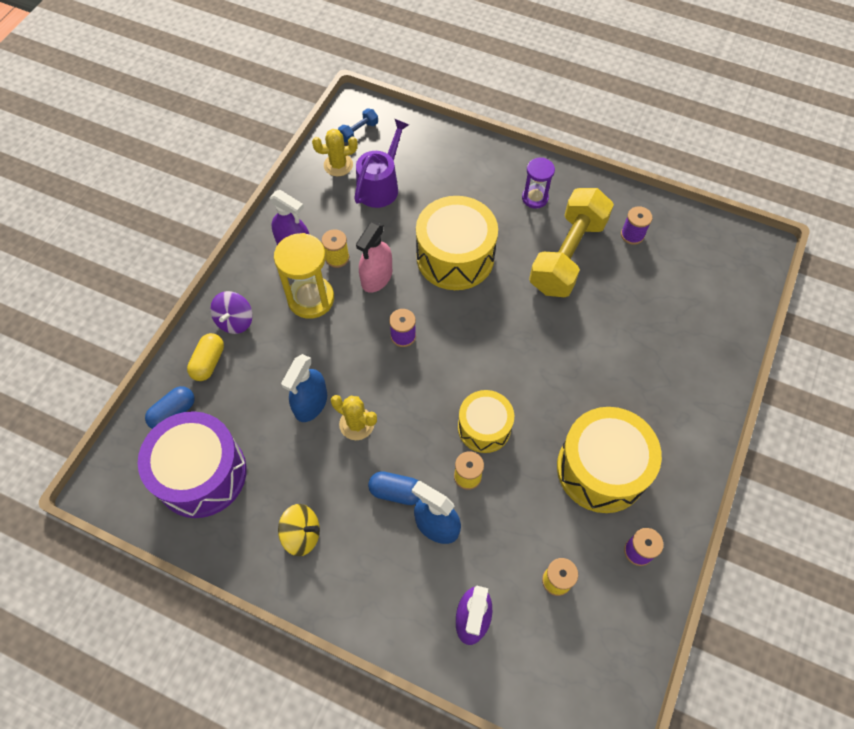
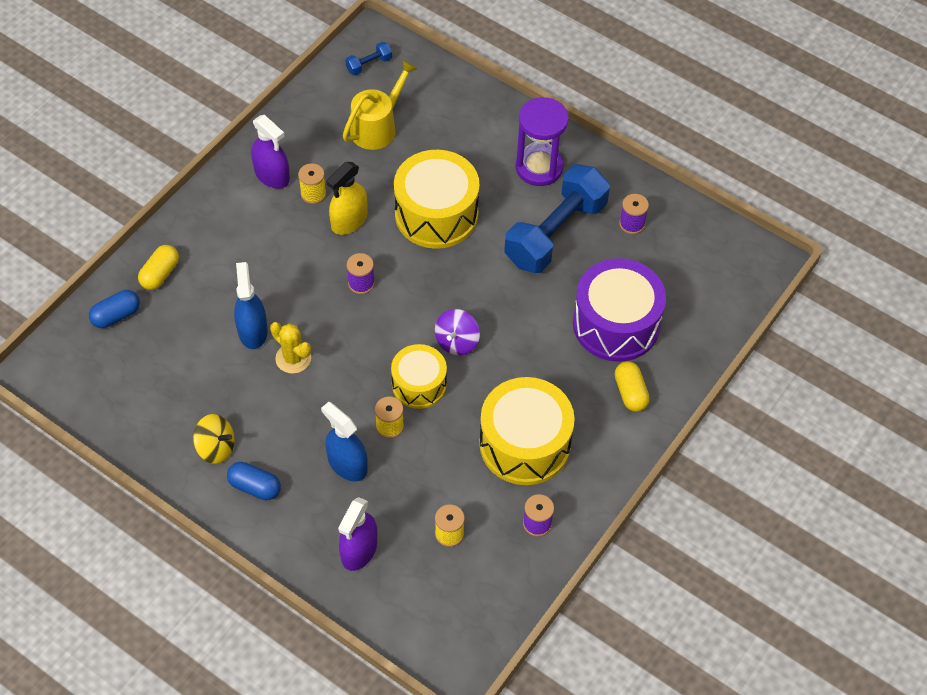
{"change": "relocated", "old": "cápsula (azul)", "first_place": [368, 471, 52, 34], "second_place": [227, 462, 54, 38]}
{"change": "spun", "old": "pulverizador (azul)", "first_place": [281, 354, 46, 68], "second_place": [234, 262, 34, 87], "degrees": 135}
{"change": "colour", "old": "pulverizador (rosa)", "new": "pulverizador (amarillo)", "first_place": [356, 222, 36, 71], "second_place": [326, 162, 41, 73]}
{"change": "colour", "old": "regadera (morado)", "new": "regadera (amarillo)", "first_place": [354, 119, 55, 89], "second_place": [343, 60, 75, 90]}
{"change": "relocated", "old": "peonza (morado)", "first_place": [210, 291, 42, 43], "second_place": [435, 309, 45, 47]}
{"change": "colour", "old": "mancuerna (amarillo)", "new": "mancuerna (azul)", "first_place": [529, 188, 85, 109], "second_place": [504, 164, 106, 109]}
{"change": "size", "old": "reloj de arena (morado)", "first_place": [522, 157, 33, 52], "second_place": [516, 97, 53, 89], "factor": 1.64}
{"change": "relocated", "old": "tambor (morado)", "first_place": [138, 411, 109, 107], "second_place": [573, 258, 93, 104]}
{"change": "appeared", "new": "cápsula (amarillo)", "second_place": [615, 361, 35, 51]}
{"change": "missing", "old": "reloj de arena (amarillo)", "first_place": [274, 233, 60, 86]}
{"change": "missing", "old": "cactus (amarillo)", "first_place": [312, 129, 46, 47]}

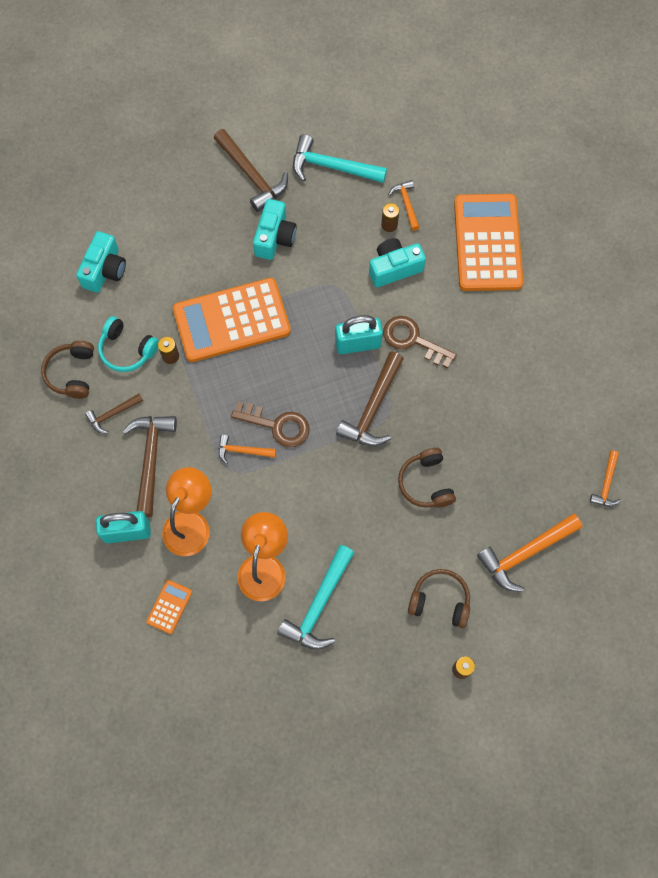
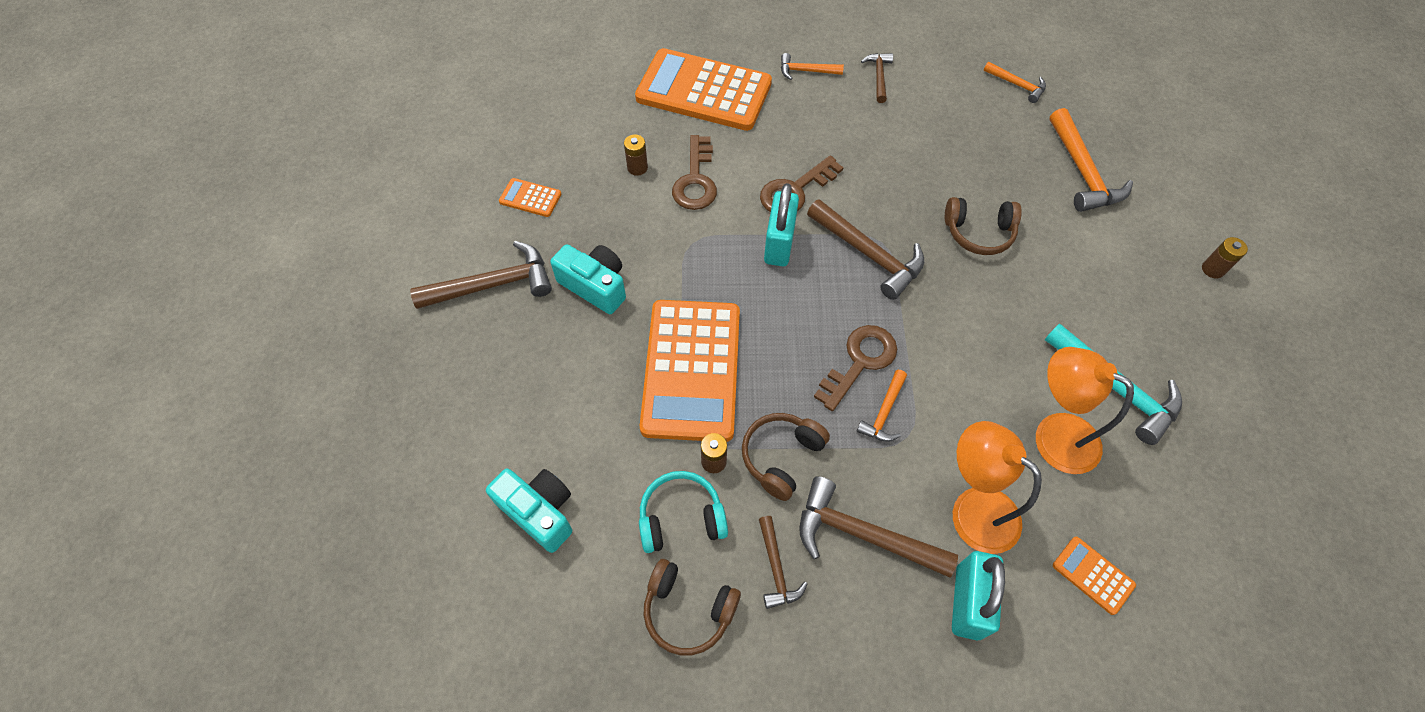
{"change": "exchanged", "old": "martillo (turquesa)", "new": "calculadora (naranja)", "first_place": [293, 134, 94, 49], "second_place": [499, 178, 62, 39]}
{"change": "spun", "old": "auriculares (turquesa)", "first_place": [98, 316, 61, 56], "second_place": [639, 471, 89, 82], "degrees": -150}
{"change": "exchanged", "old": "cámara (turquesa)", "new": "llave (marrón)", "first_place": [369, 238, 57, 49], "second_place": [672, 135, 45, 75]}
{"change": "relocated", "old": "auriculares (marrón)", "first_place": [408, 569, 62, 59], "second_place": [742, 413, 88, 88]}
{"change": "relocated", "old": "martillo (naranja)", "first_place": [388, 180, 32, 51], "second_place": [781, 53, 63, 27]}
{"change": "appeared", "new": "martillo (marrón)", "second_place": [861, 53, 32, 50]}

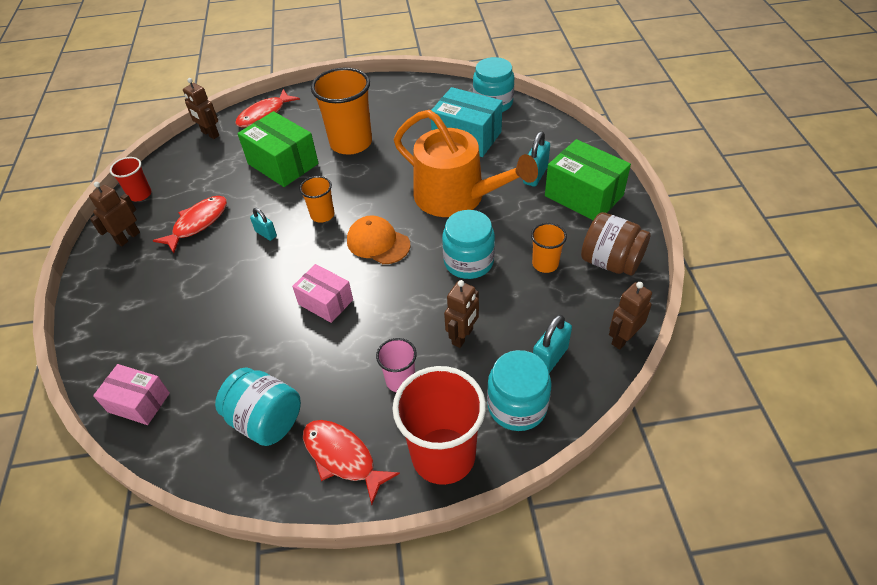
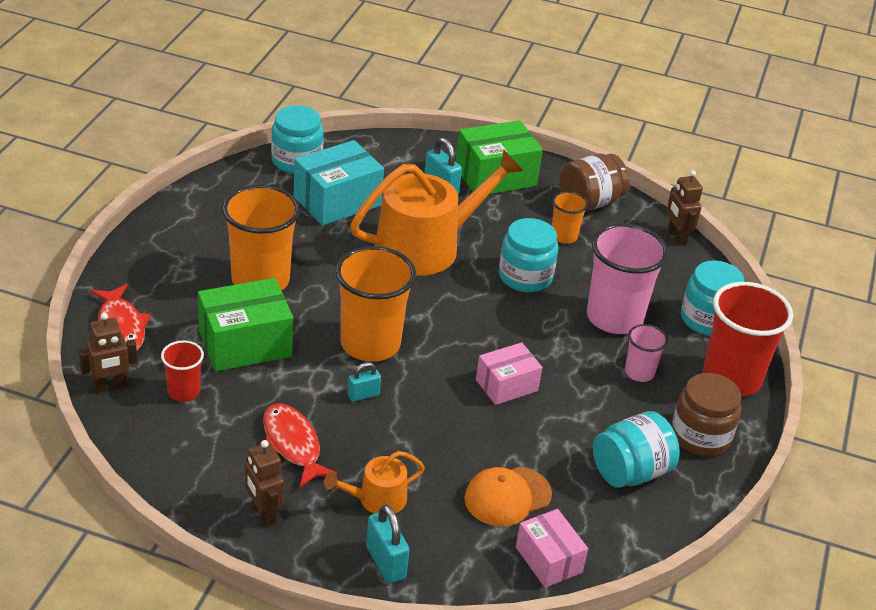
{"change": "relocated", "old": "vaso (rojo)", "first_place": [110, 157, 41, 44], "second_place": [161, 340, 43, 62]}
{"change": "appeared", "new": "regadera (naranja)", "second_place": [324, 451, 101, 63]}
{"change": "size", "old": "vaso (naranja)", "first_place": [299, 176, 35, 47], "second_place": [335, 246, 81, 116], "factor": 1.97}
{"change": "relocated", "old": "candado (turquesa)", "first_place": [533, 314, 39, 59], "second_place": [366, 504, 43, 80]}
{"change": "relocated", "old": "gorra (naranja)", "first_place": [347, 215, 63, 49], "second_place": [464, 467, 88, 59]}
{"change": "spun", "old": "caja (rosa)", "first_place": [93, 364, 77, 61], "second_place": [516, 509, 72, 79], "degrees": -75}
{"change": "exchanged", "old": "robot (marrón)", "new": "vaso (rosa)", "first_place": [444, 280, 35, 68], "second_place": [587, 223, 81, 111]}
{"change": "exchanged", "old": "pez (rojo)", "new": "tarro (marrón)", "first_place": [303, 420, 97, 85], "second_place": [671, 373, 70, 83]}

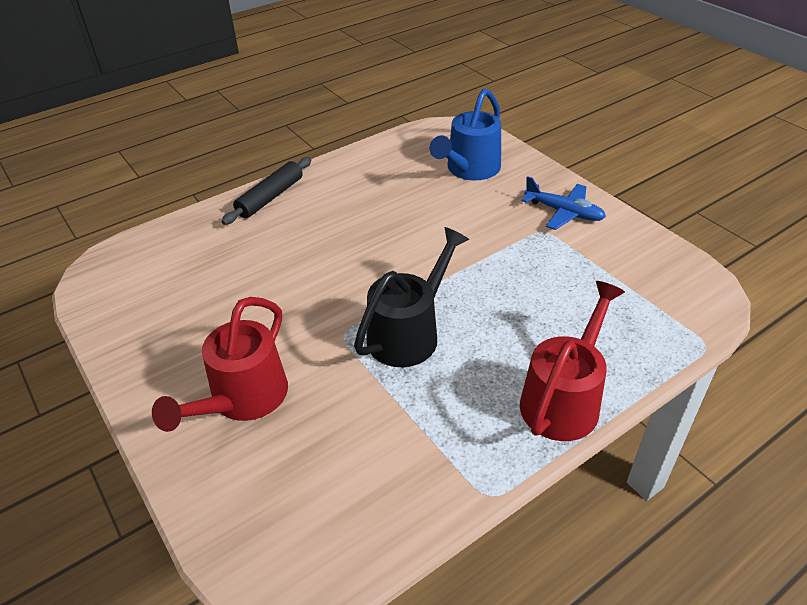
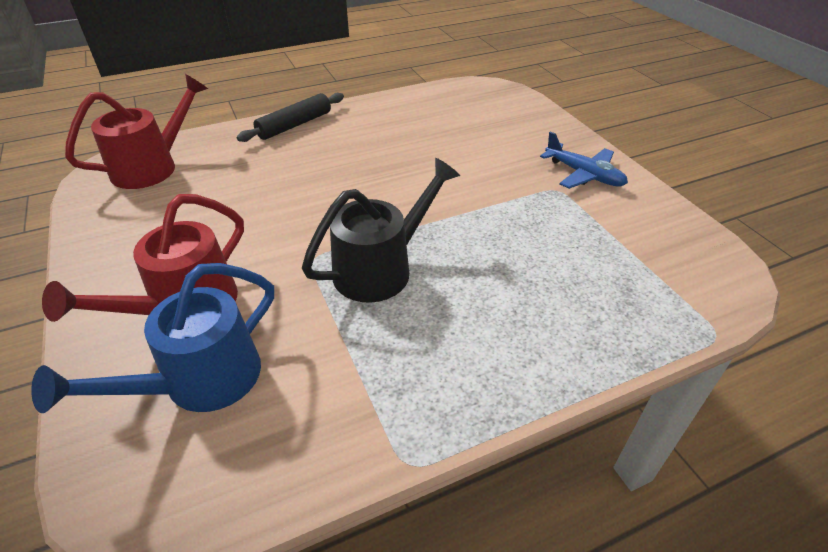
{"change": "relocated", "old": "regadera (azul)", "first_place": [430, 89, 71, 91], "second_place": [31, 263, 243, 150]}
{"change": "relocated", "old": "regadera (rojo)", "first_place": [520, 281, 105, 160], "second_place": [65, 74, 143, 115]}

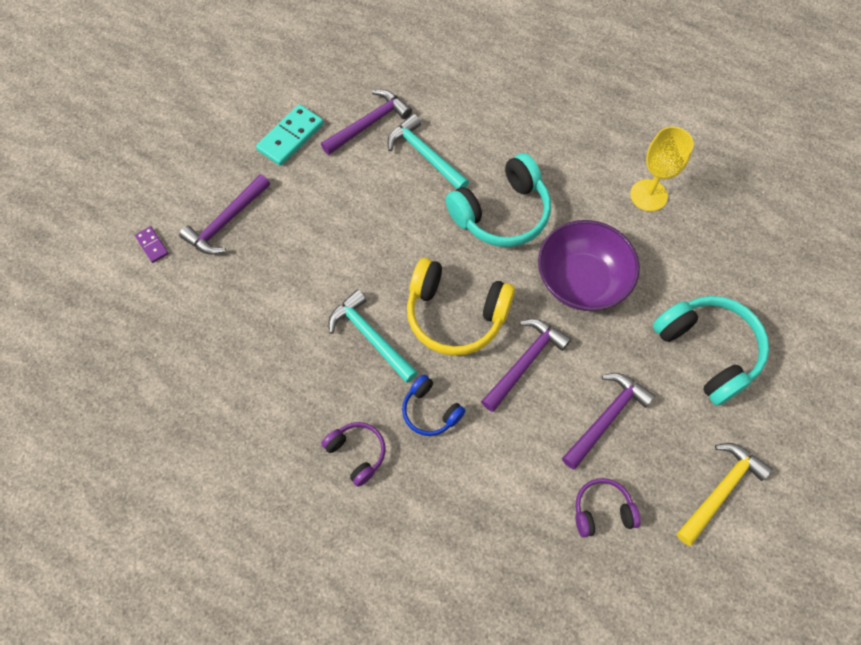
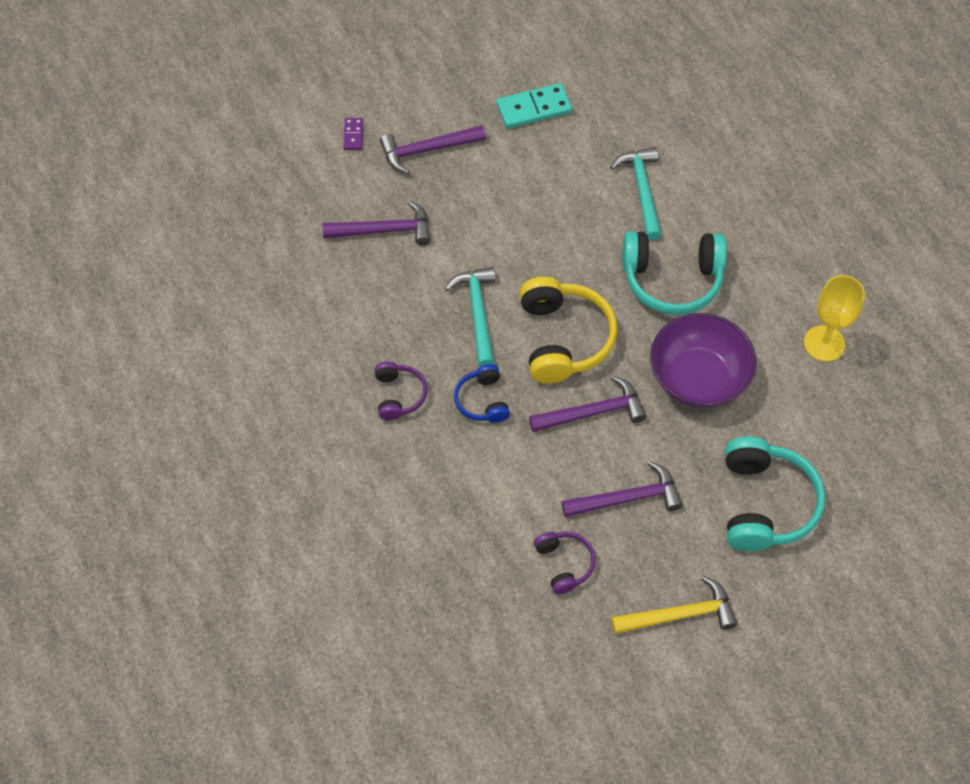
{"change": "relocated", "old": "martillo (morado)", "first_place": [321, 90, 91, 65], "second_place": [322, 200, 109, 45]}
{"change": "spun", "old": "auriculares (amarillo)", "first_place": [407, 258, 108, 98], "second_place": [520, 277, 97, 107], "degrees": -150}
{"change": "spun", "old": "auriculares (morado)", "first_place": [575, 478, 66, 60], "second_place": [534, 532, 62, 63], "degrees": 45}

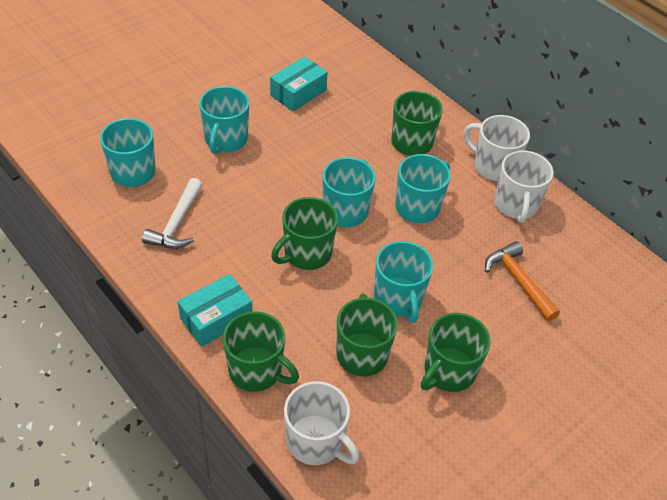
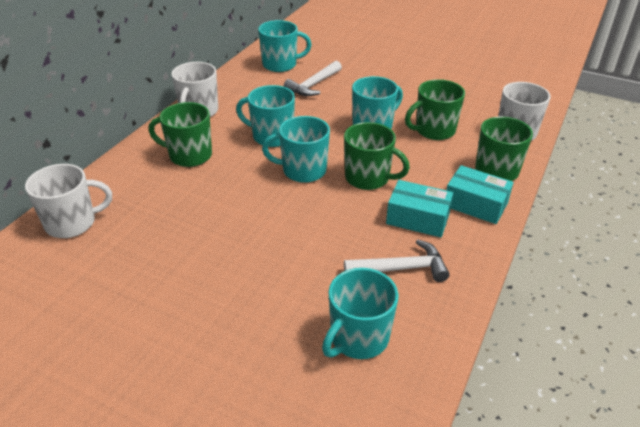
{"change": "relocated", "old": "taza (blanco)", "first_place": [494, 150, 60, 73], "second_place": [25, 164, 87, 74]}
{"change": "relocated", "old": "taza (turquesa)", "first_place": [199, 86, 50, 68], "second_place": [258, 20, 54, 52]}
{"change": "colour", "old": "martillo (naranja)", "new": "martillo (blanco)", "first_place": [485, 241, 75, 80], "second_place": [284, 61, 58, 35]}
{"change": "relocated", "old": "caja (turquesa)", "first_place": [270, 57, 58, 54], "second_place": [386, 180, 67, 57]}
{"change": "missing", "old": "taza (verde)", "first_place": [421, 313, 70, 79]}

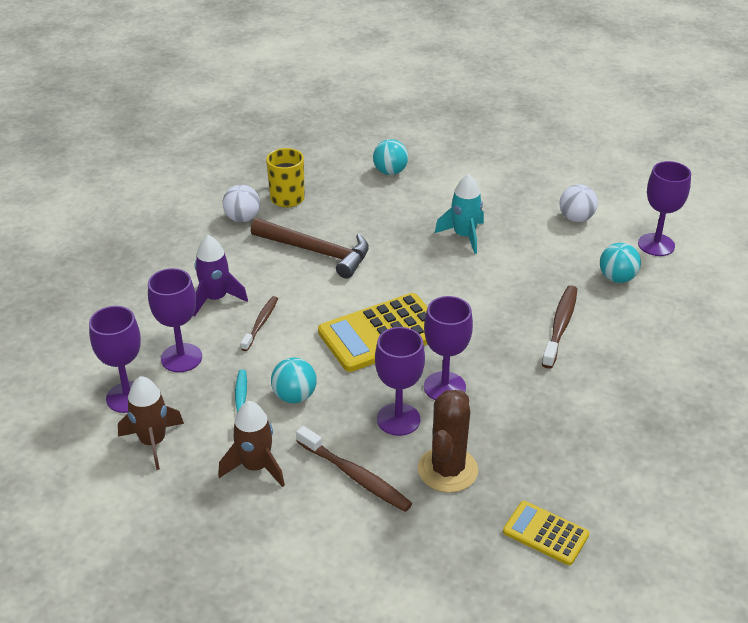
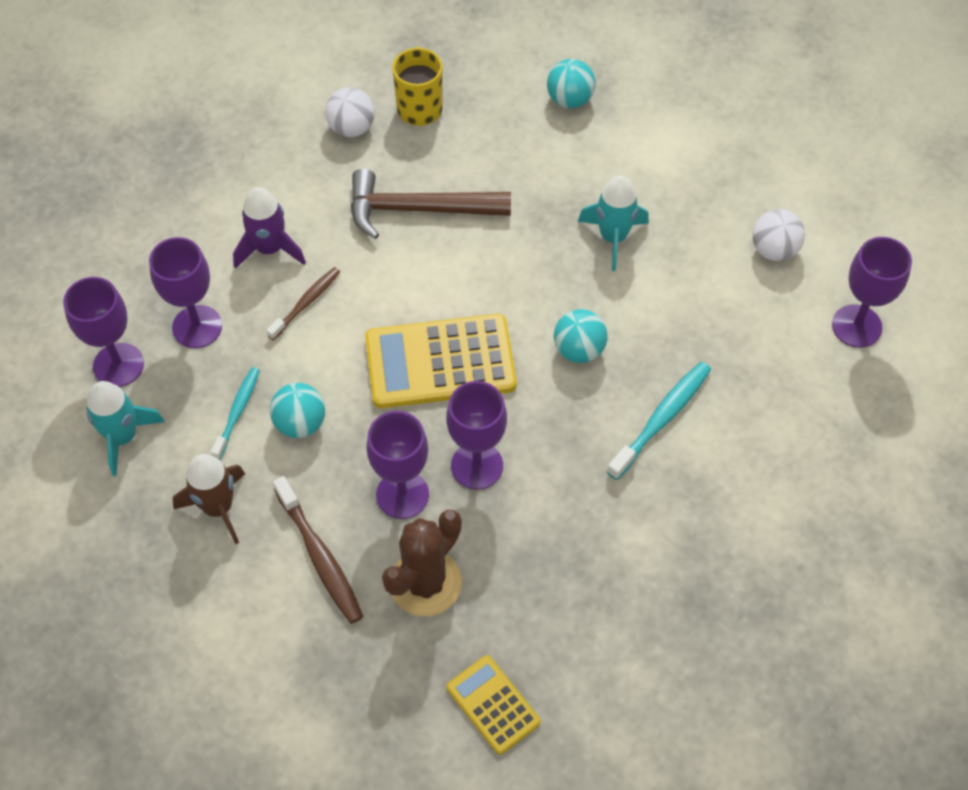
{"change": "colour", "old": "cohete (marrón)", "new": "cohete (turquesa)", "first_place": [118, 376, 66, 94], "second_place": [86, 381, 79, 95]}
{"change": "spun", "old": "martillo (marrón)", "first_place": [251, 218, 118, 60], "second_place": [351, 169, 160, 70], "degrees": 135}
{"change": "relocated", "old": "pelota (turquesa)", "first_place": [600, 243, 41, 40], "second_place": [554, 309, 54, 54]}
{"change": "colour", "old": "cepillo de dientes (marrón)", "new": "cepillo de dientes (turquesa)", "first_place": [542, 285, 35, 84], "second_place": [607, 362, 104, 118]}

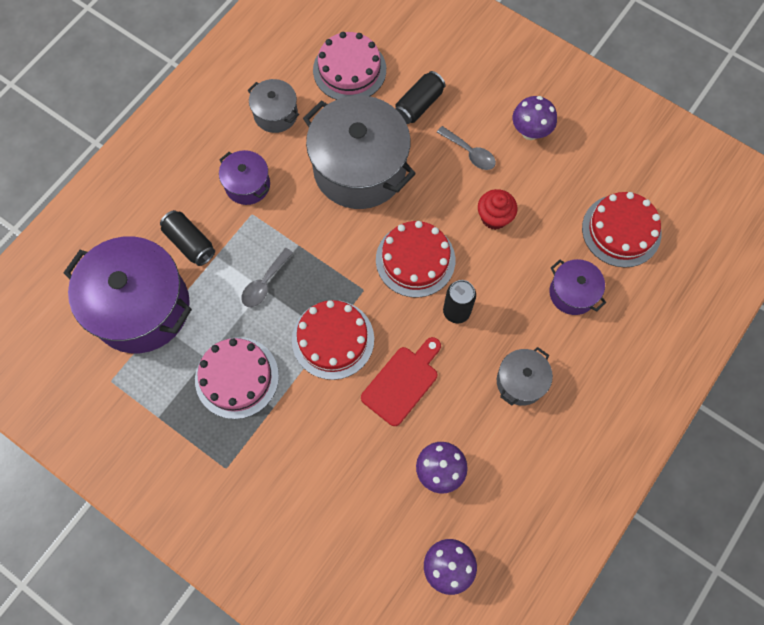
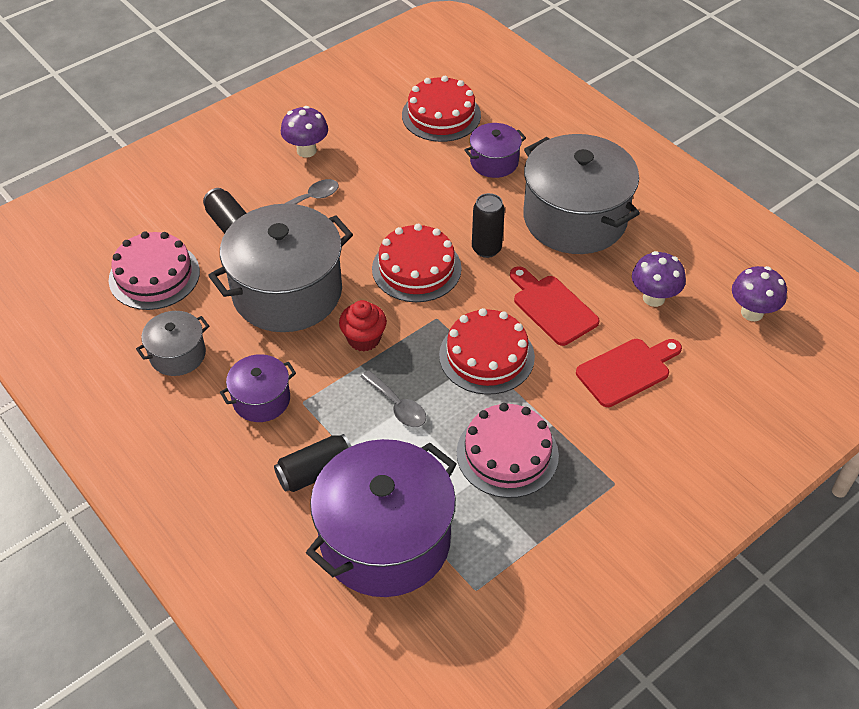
{"change": "relocated", "old": "magdalena (rojo)", "first_place": [478, 189, 39, 41], "second_place": [339, 300, 48, 52]}
{"change": "size", "old": "olla (gris)", "first_place": [497, 347, 56, 59], "second_place": [523, 134, 117, 120], "factor": 2.05}
{"change": "appeared", "new": "tabla de cortar (rojo)", "second_place": [576, 339, 106, 68]}

